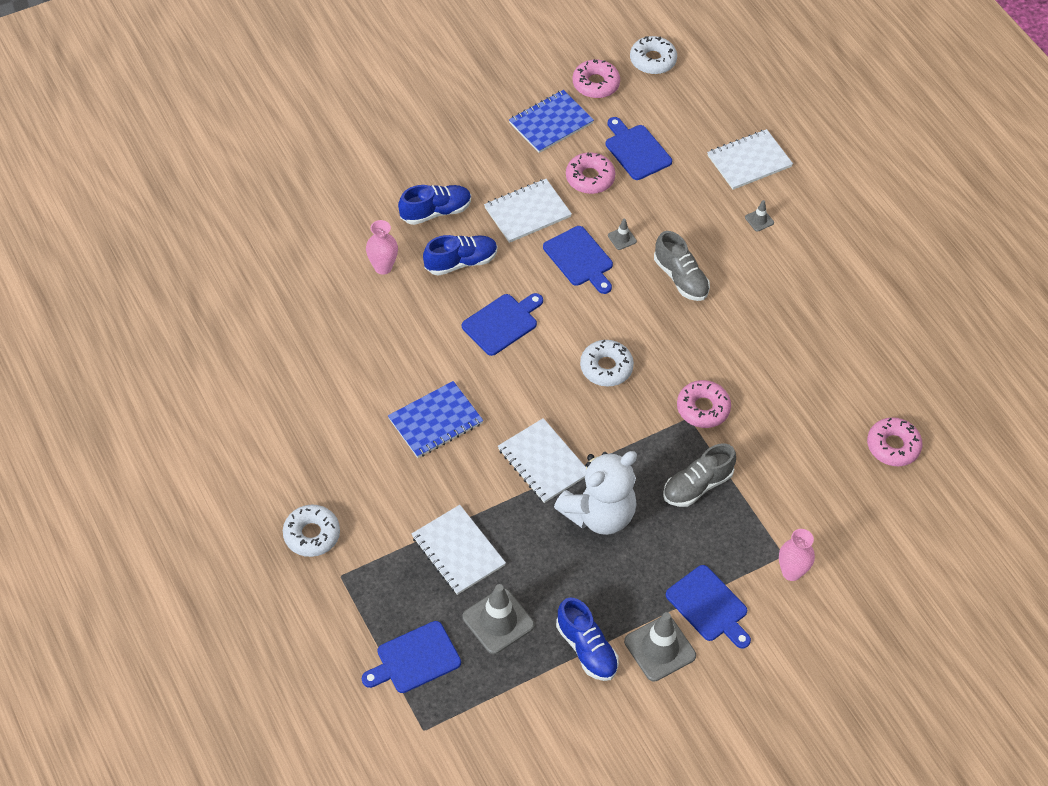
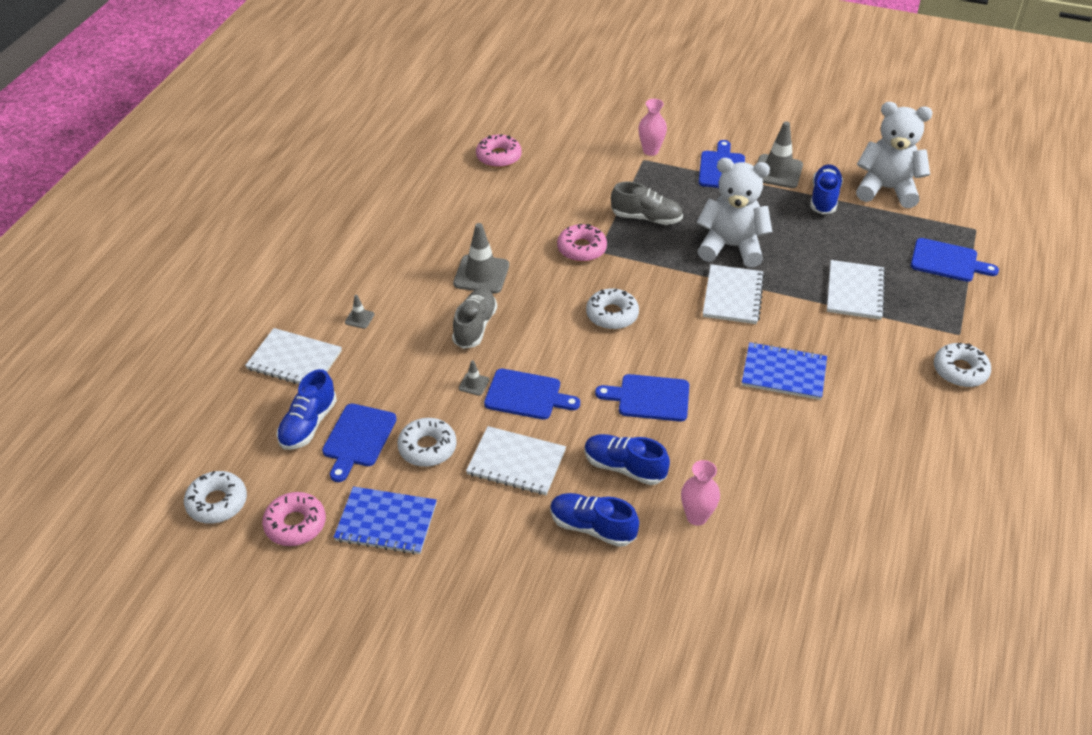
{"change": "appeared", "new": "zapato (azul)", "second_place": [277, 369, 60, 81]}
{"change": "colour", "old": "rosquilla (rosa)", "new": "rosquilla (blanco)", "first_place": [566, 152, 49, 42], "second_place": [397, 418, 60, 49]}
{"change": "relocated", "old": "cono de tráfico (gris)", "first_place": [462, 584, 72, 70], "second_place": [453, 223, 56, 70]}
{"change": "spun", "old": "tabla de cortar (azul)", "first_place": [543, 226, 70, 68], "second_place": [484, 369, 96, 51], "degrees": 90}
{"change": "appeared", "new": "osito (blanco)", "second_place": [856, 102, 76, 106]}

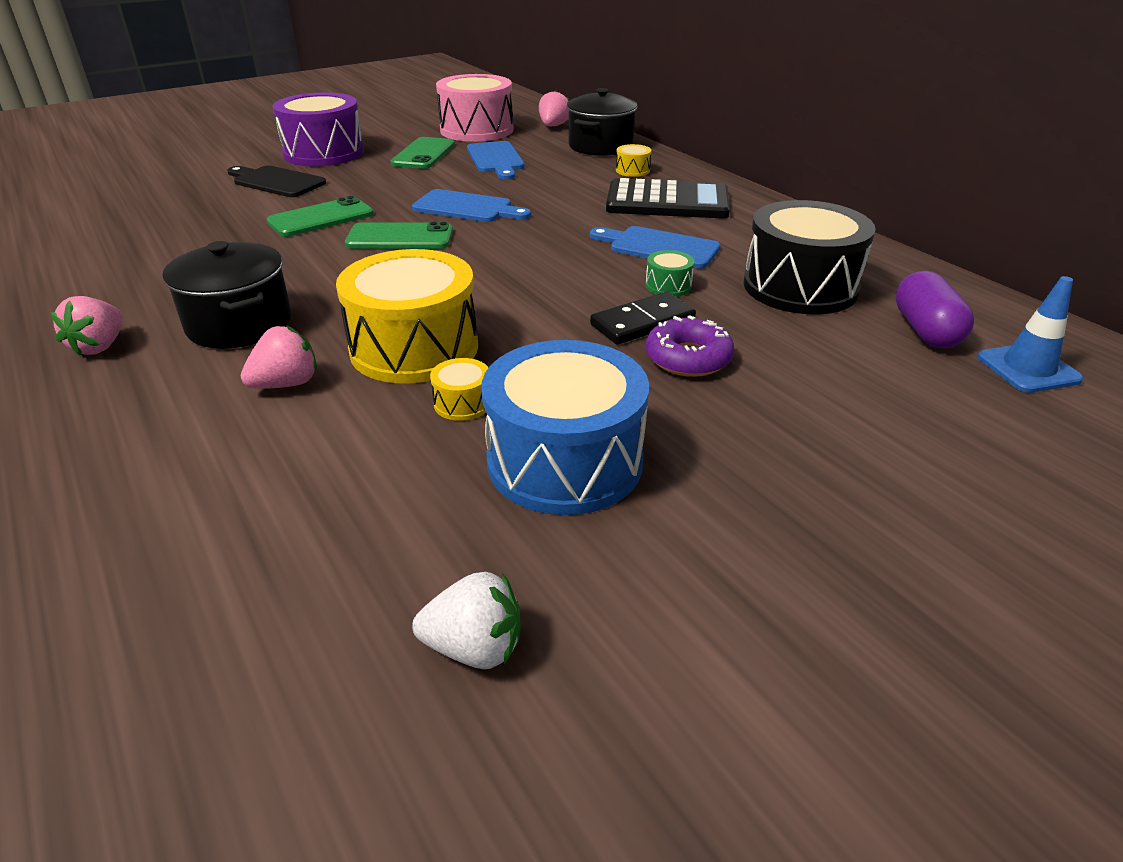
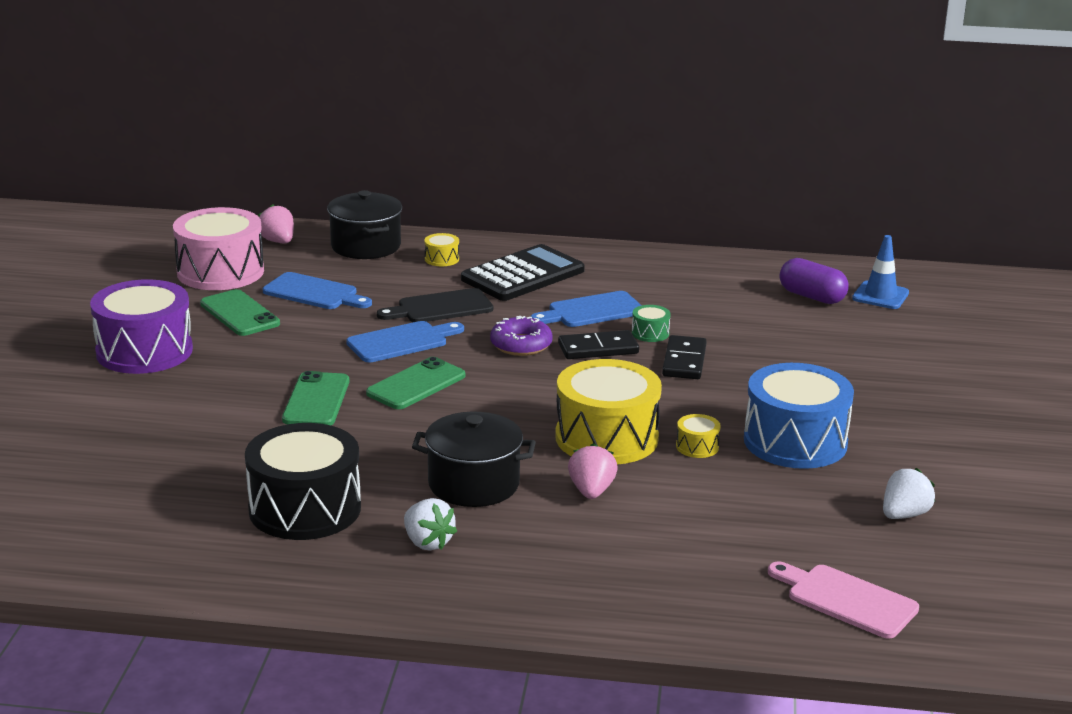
{"change": "relocated", "old": "tambor (negro)", "first_place": [744, 200, 132, 114], "second_place": [245, 423, 116, 117]}
{"change": "relocated", "old": "tabla de cortar (negro)", "first_place": [227, 166, 99, 31], "second_place": [377, 288, 116, 34]}
{"change": "colour", "old": "fresa (rosa)", "new": "fresa (blanco)", "first_place": [51, 296, 72, 60], "second_place": [404, 498, 53, 53]}
{"change": "relocated", "old": "rosquilla (morado)", "first_place": [646, 315, 89, 62], "second_place": [490, 316, 63, 40]}
{"change": "appeared", "new": "ficha de dominó (negro)", "second_place": [558, 330, 81, 29]}
{"change": "appeared", "new": "tabla de cortar (rosa)", "second_place": [768, 561, 151, 78]}

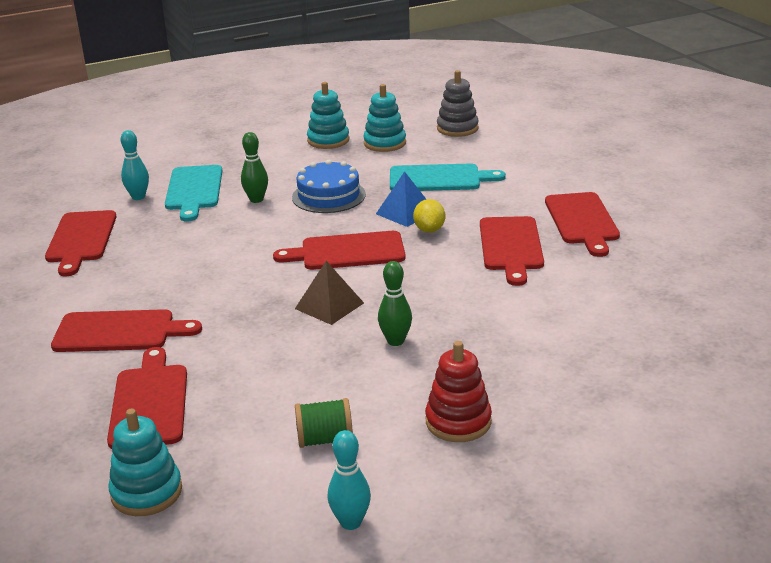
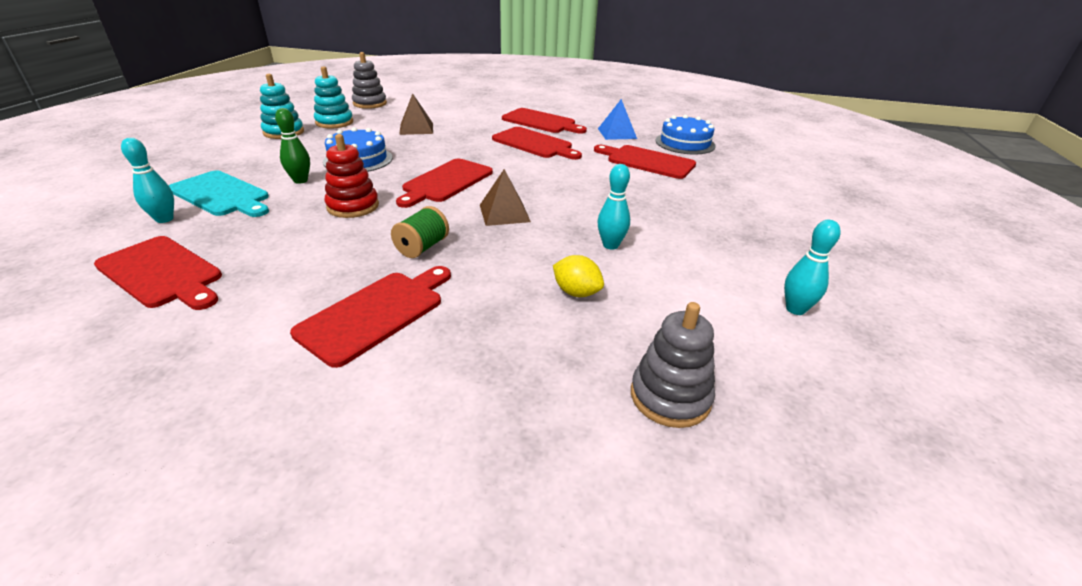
{"change": "relocated", "old": "juguete apilable (rojo)", "first_place": [425, 341, 67, 101], "second_place": [324, 134, 55, 84]}
{"change": "relocated", "old": "carrete (verde)", "first_place": [295, 398, 58, 50], "second_place": [391, 206, 58, 52]}
{"change": "exchanged", "old": "tabla de cortar (turquesa)", "new": "pirámide (marrón)", "first_place": [390, 164, 116, 27], "second_place": [399, 94, 34, 41]}
{"change": "relocated", "old": "limón (amarillo)", "first_place": [413, 199, 32, 34], "second_place": [553, 255, 51, 42]}
{"change": "relocated", "old": "tabla de cortar (rojo)", "first_place": [107, 347, 80, 102], "second_place": [594, 145, 102, 34]}
{"change": "relocated", "old": "pirámide (azul)", "first_place": [376, 171, 50, 56], "second_place": [598, 99, 39, 41]}
{"change": "appeared", "new": "bolo (turquesa)", "second_place": [598, 164, 32, 85]}
{"change": "colour", "old": "juguete apilable (turquesa)", "new": "juguete apilable (gris)", "first_place": [109, 409, 73, 107], "second_place": [631, 302, 84, 126]}
{"change": "appeared", "new": "tarta (azul)", "second_place": [656, 115, 60, 40]}
{"change": "missing", "old": "bolo (verde)", "first_place": [378, 261, 34, 85]}

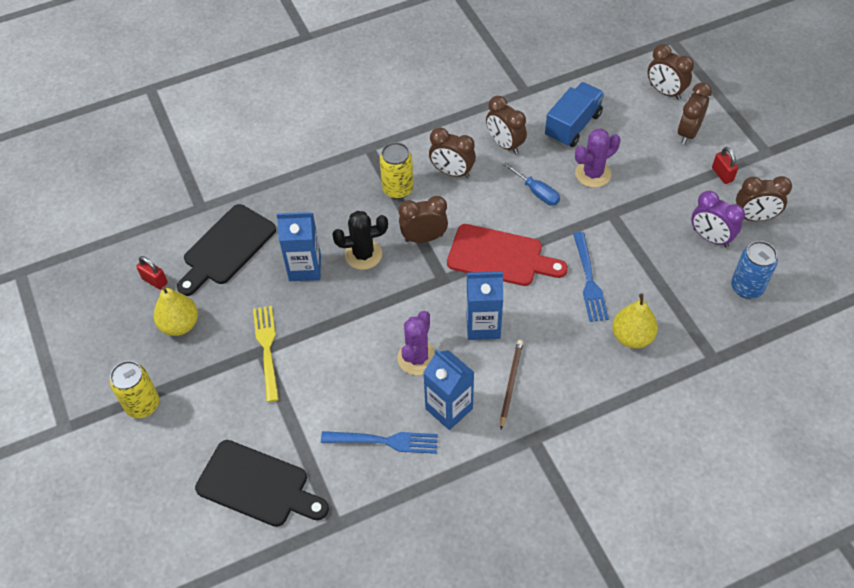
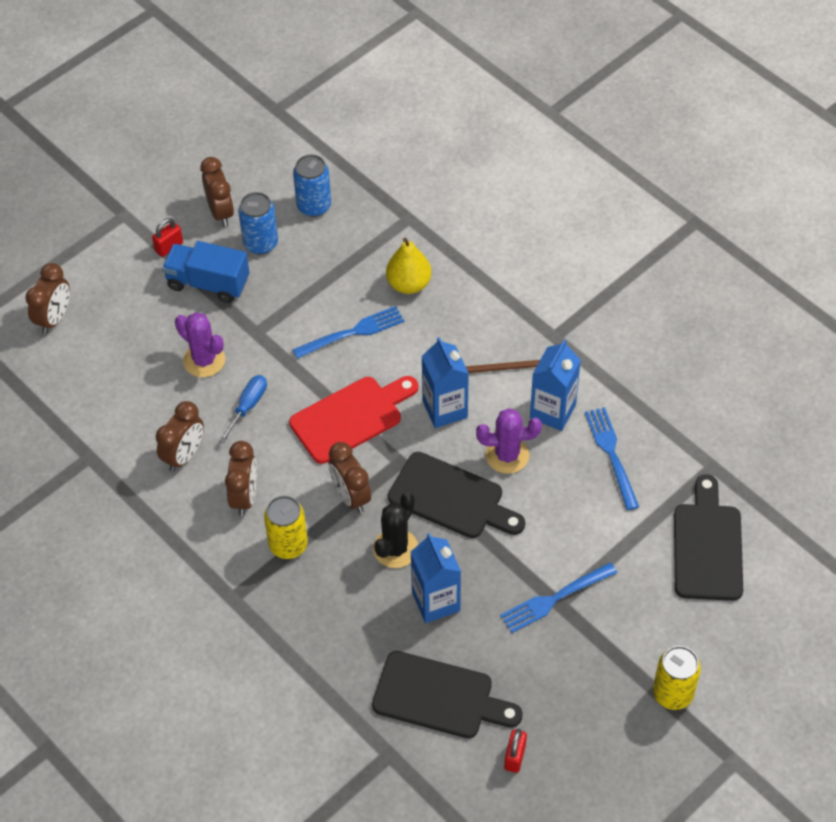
{"change": "relocated", "old": "camión (azul)", "first_place": [545, 82, 60, 65], "second_place": [162, 241, 87, 62]}
{"change": "exchanged", "old": "despertador (morado)", "new": "lata (azul)", "first_place": [691, 191, 54, 56], "second_place": [238, 192, 40, 63]}
{"change": "spun", "old": "tabla de cortar (rojo)", "first_place": [447, 224, 121, 62], "second_place": [289, 376, 129, 88], "degrees": 60}
{"change": "spun", "old": "cactus (negro)", "first_place": [332, 211, 56, 59], "second_place": [373, 492, 45, 76], "degrees": 60}
{"change": "appeared", "new": "tabla de cortar (negro)", "second_place": [388, 452, 137, 86]}
{"change": "colour", "old": "tenedor (amarillo)", "new": "tenedor (azul)", "first_place": [253, 306, 26, 96], "second_place": [500, 562, 117, 71]}
{"change": "missing", "old": "pera (amarillo)", "first_place": [154, 286, 44, 50]}
{"change": "missing", "old": "despertador (marrón)", "first_place": [678, 82, 34, 62]}

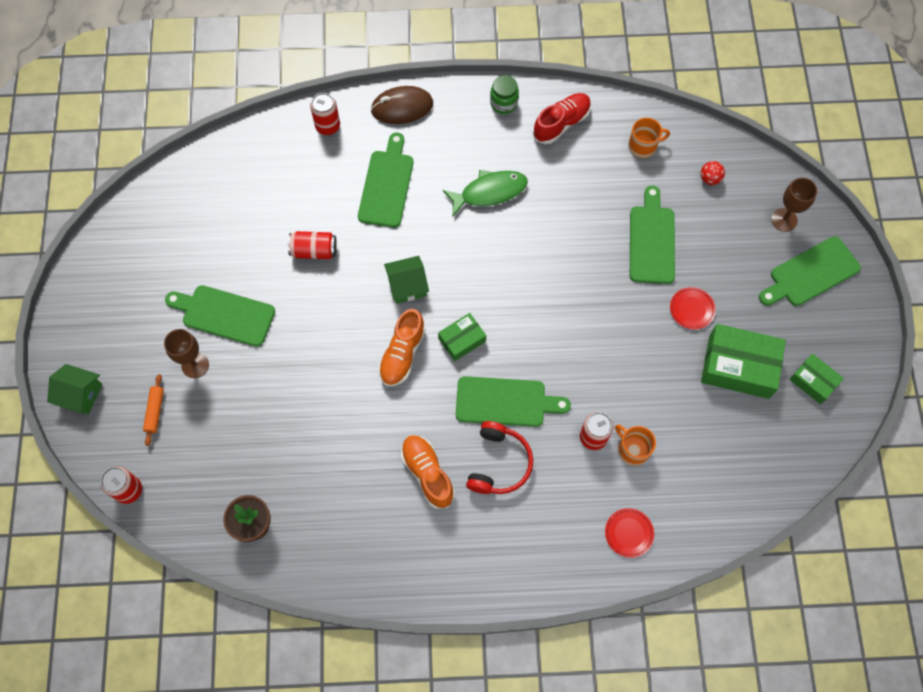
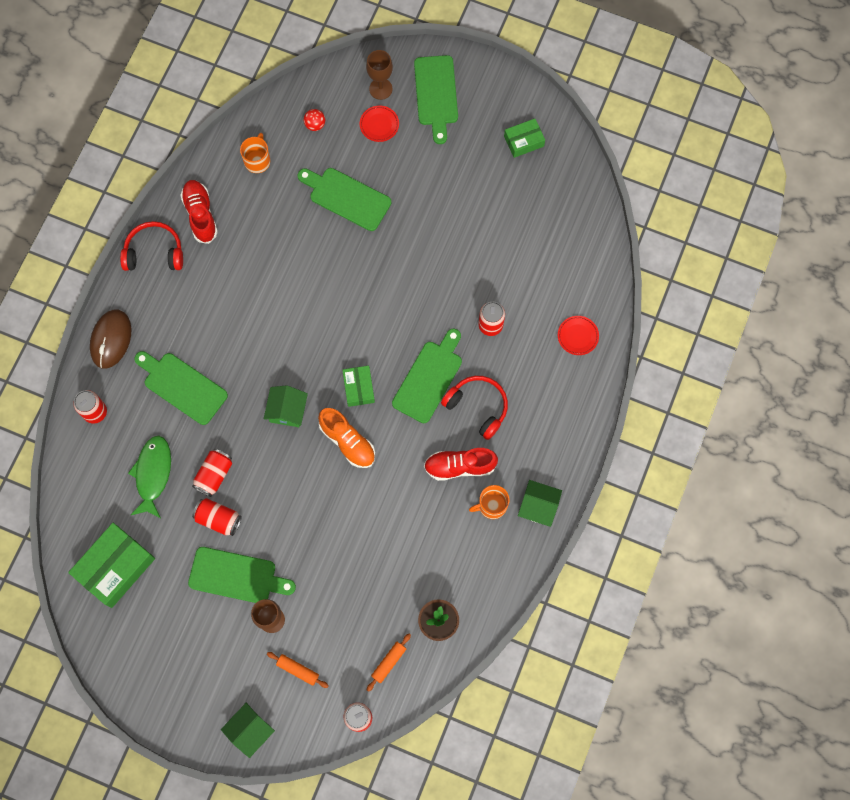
{"change": "relocated", "old": "caja (verde)", "first_place": [701, 324, 85, 75], "second_place": [68, 523, 87, 85]}
{"change": "exchanged", "old": "tarro (verde)", "new": "auriculares (rojo)", "first_place": [490, 75, 29, 39], "second_place": [120, 221, 63, 50]}
{"change": "relocated", "old": "pez (verde)", "first_place": [443, 170, 85, 46], "second_place": [128, 436, 43, 82]}
{"change": "spun", "old": "tabla de cortar (verde)", "first_place": [165, 285, 110, 62], "second_place": [188, 547, 108, 56], "degrees": -120}
{"change": "appeared", "new": "lata (rojo)", "second_place": [192, 498, 50, 38]}
{"change": "relocated", "old": "plato (rojo)", "first_place": [670, 287, 46, 42], "second_place": [360, 106, 39, 36]}
{"change": "appeared", "new": "rodillo (naranja)", "second_place": [367, 634, 44, 58]}
{"change": "colour", "old": "zapato (naranja)", "new": "zapato (rojo)", "first_place": [401, 435, 54, 74], "second_place": [424, 448, 74, 33]}
{"change": "relocated", "old": "taza (naranja)", "first_place": [615, 425, 41, 41], "second_place": [469, 485, 41, 34]}
{"change": "appeared", "new": "casa (verde)", "second_place": [518, 480, 44, 47]}

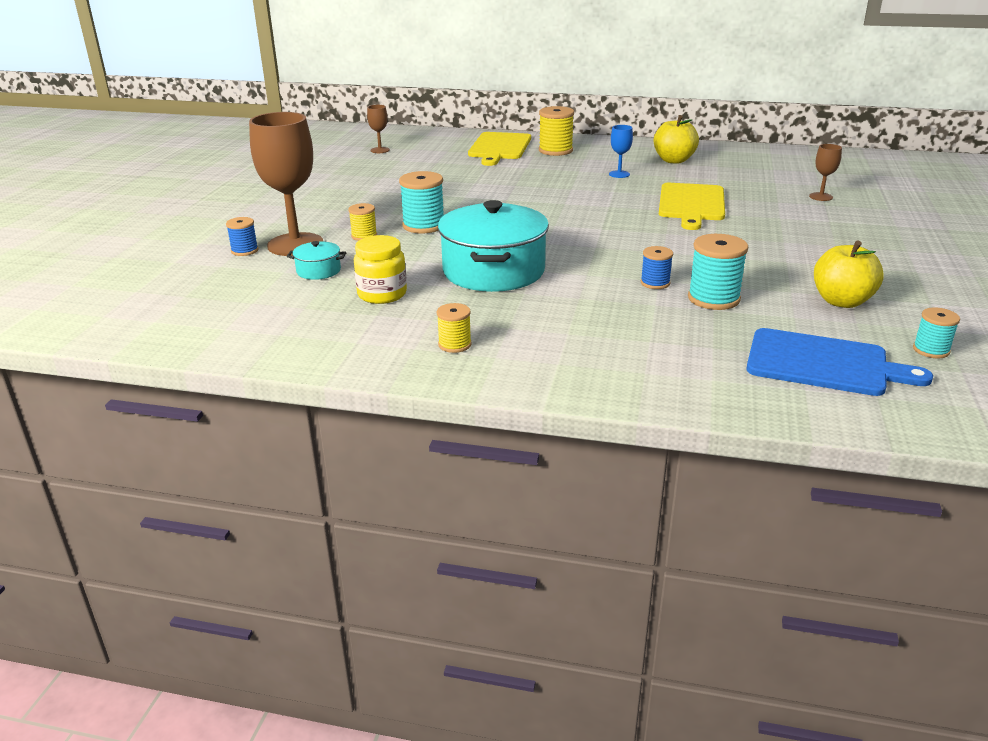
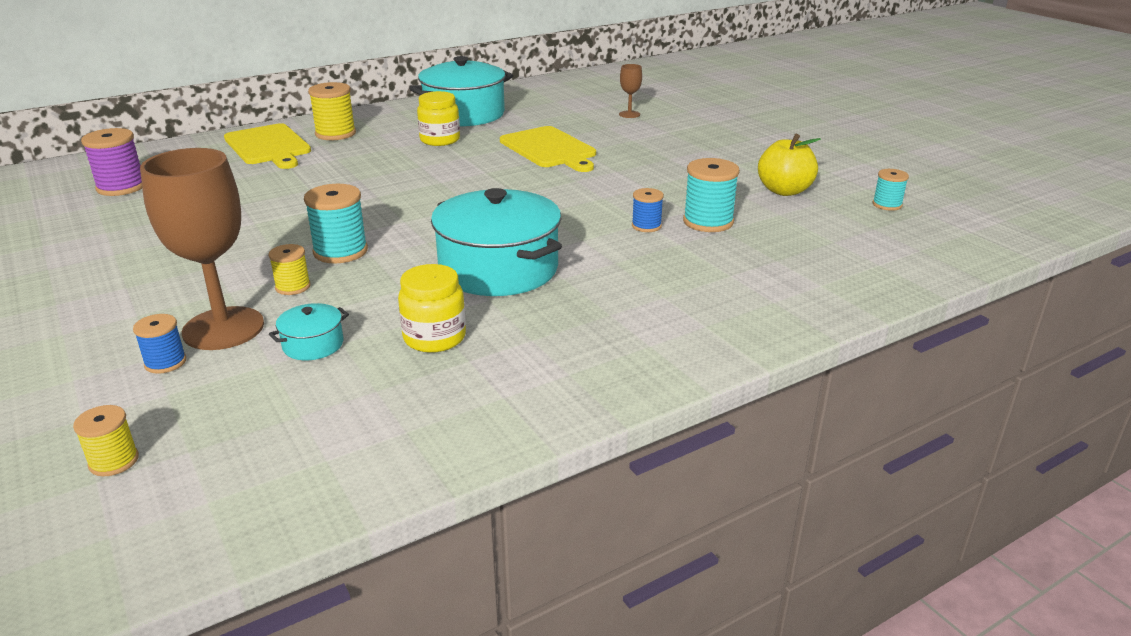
{"change": "relocated", "old": "carrete (amarillo)", "first_place": [437, 303, 35, 50], "second_place": [73, 405, 66, 71]}
{"change": "exchanged", "old": "copa (marrón)", "new": "carrete (morado)", "first_place": [367, 105, 23, 48], "second_place": [81, 128, 61, 68]}
{"change": "exchanged", "old": "manzana (amarillo)", "new": "olla (turquesa)", "first_place": [654, 115, 45, 49], "second_place": [409, 56, 104, 71]}
{"change": "exchanged", "old": "copa (azul)", "new": "tarro (amarillo)", "first_place": [609, 125, 24, 53], "second_place": [417, 91, 43, 55]}
{"change": "missing", "old": "tabla de cortar (azul)", "first_place": [746, 328, 187, 68]}

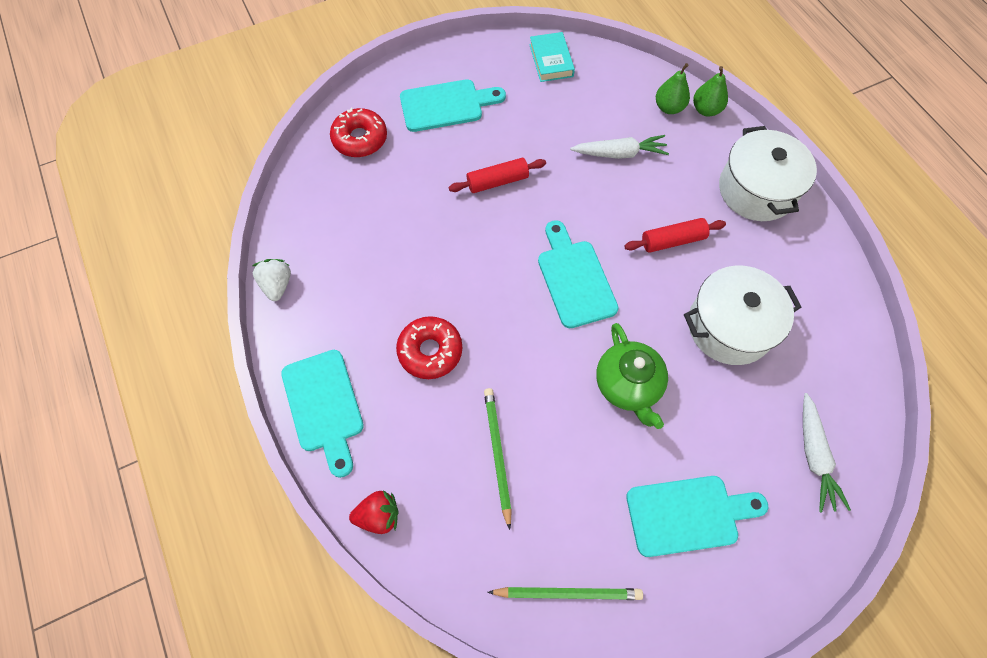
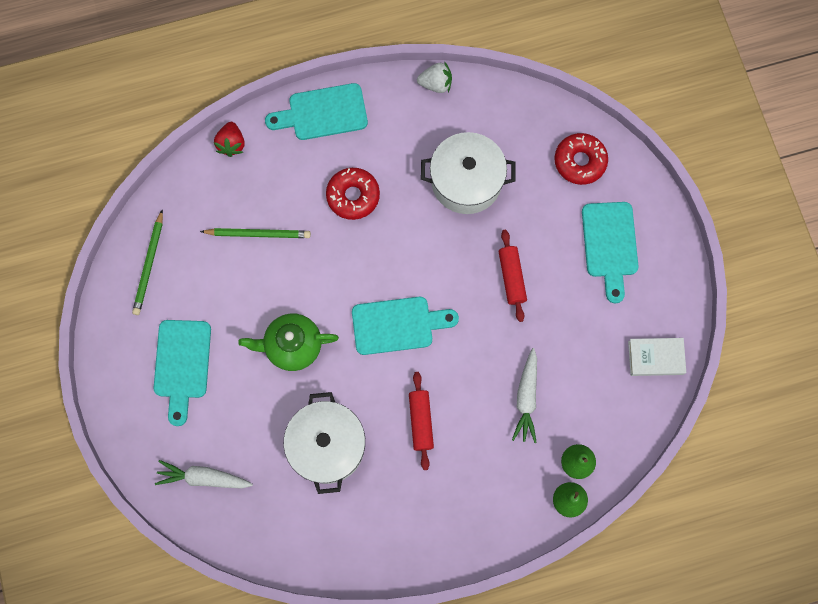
{"change": "relocated", "old": "olla (blanco)", "first_place": [719, 126, 98, 95], "second_place": [421, 132, 94, 82]}
{"change": "colour", "old": "libro (turquesa)", "new": "libro (blanco)", "first_place": [529, 32, 46, 50], "second_place": [628, 338, 58, 38]}

